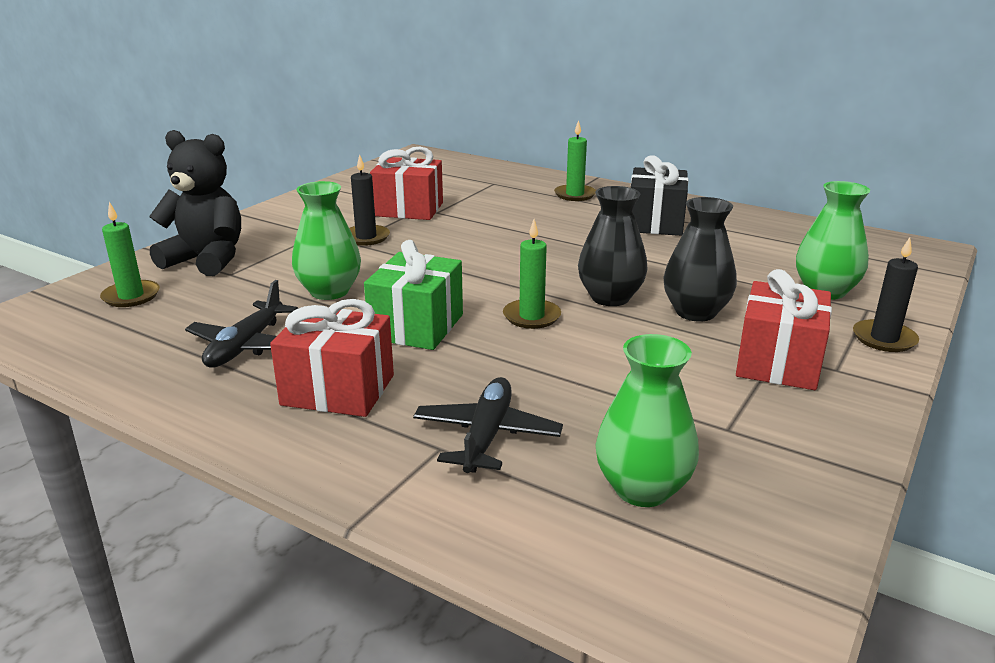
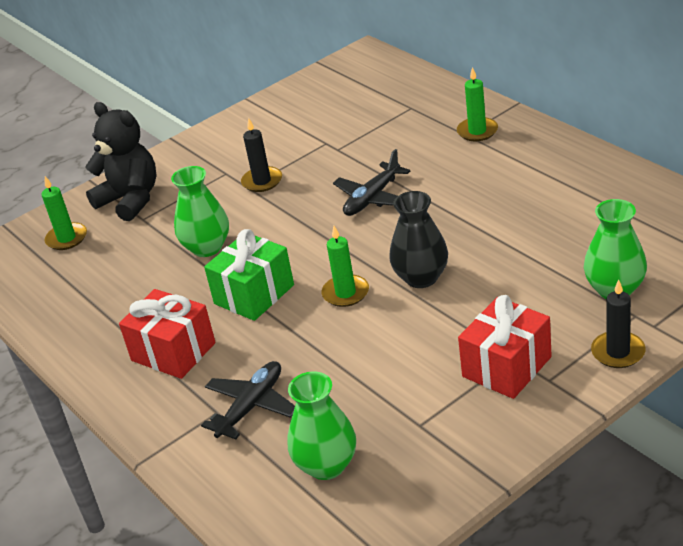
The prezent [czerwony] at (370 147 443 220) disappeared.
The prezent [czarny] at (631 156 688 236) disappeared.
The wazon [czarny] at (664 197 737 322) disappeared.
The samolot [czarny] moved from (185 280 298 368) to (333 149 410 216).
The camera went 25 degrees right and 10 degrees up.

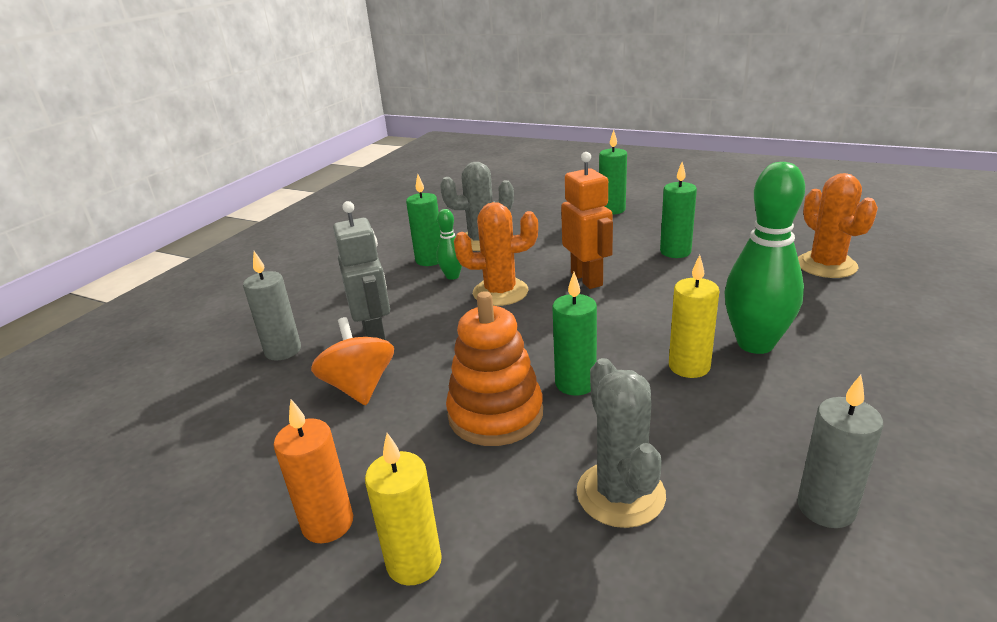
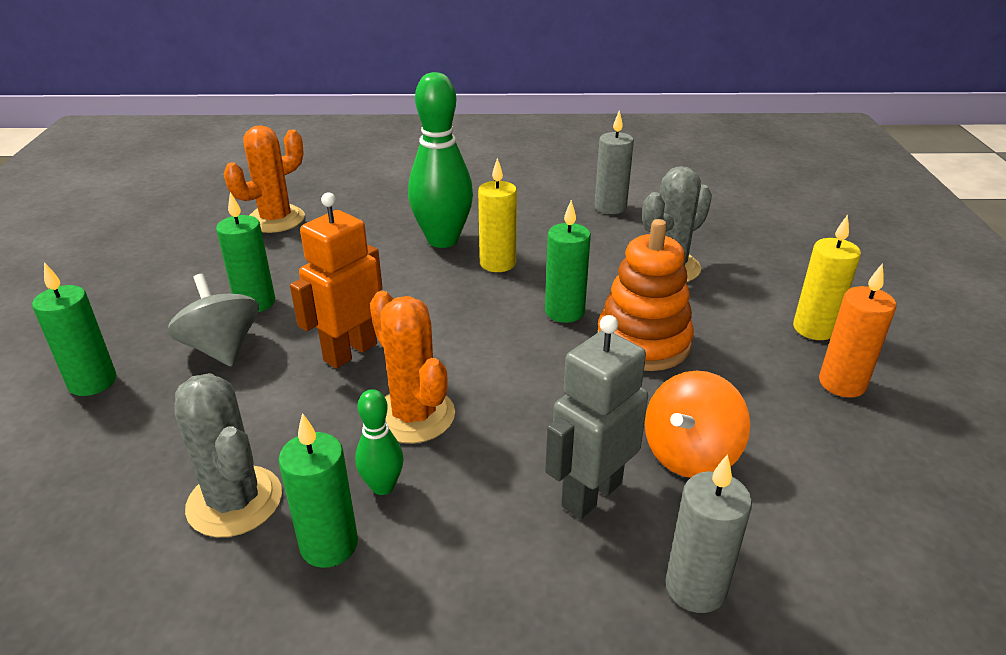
The bączek [szary] at (167 274 259 367) appeared.
The camera went 120 degrees left and 5 degrees up.

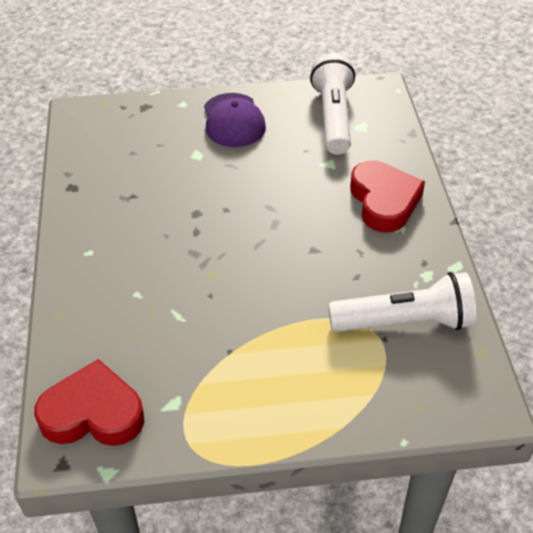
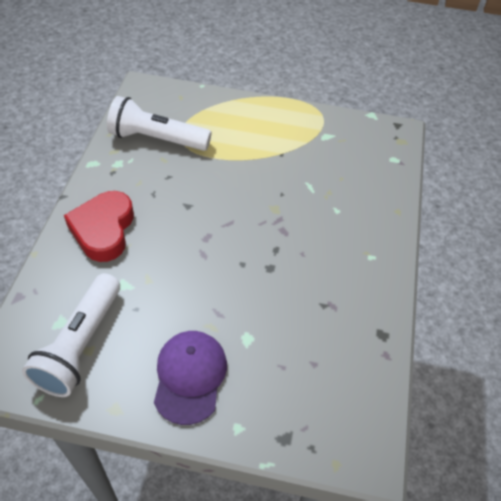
The serce [czerwony] at (34 359 144 446) disappeared.
The camera went 165 degrees left and 5 degrees up.

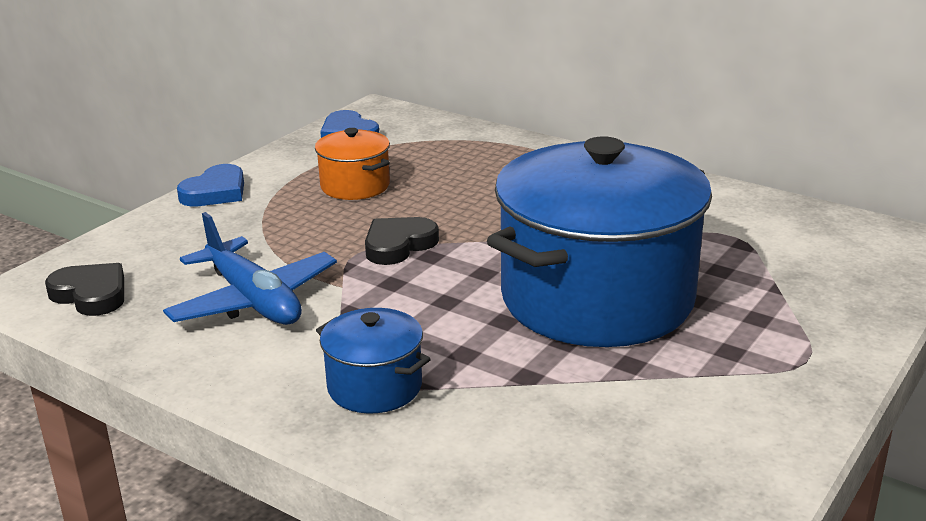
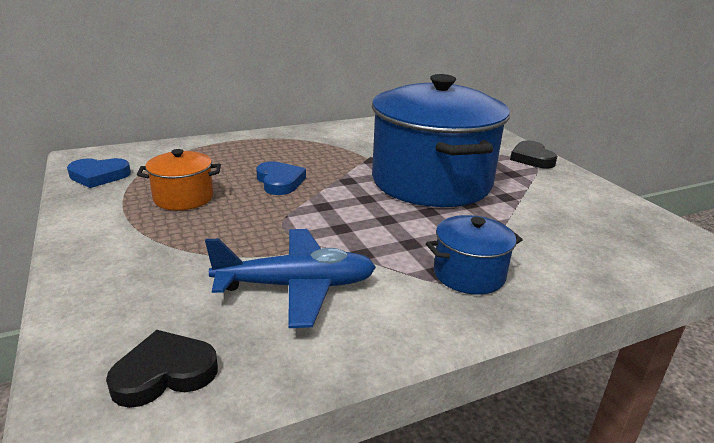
The serce [niebieski] moved from (177 164 244 206) to (256 161 306 195).
The serce [czarny] moved from (365 217 439 265) to (510 141 557 169).
The camera went 60 degrees left and 0 degrees up.

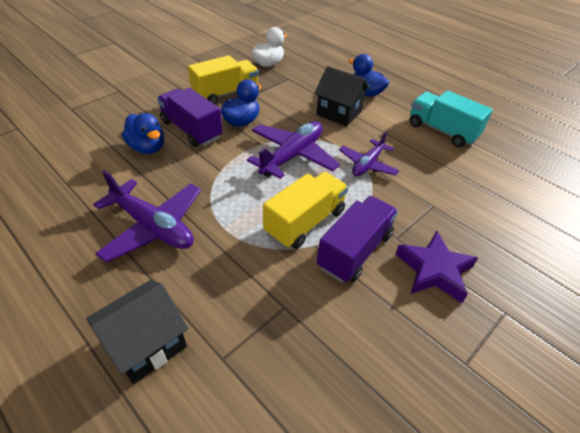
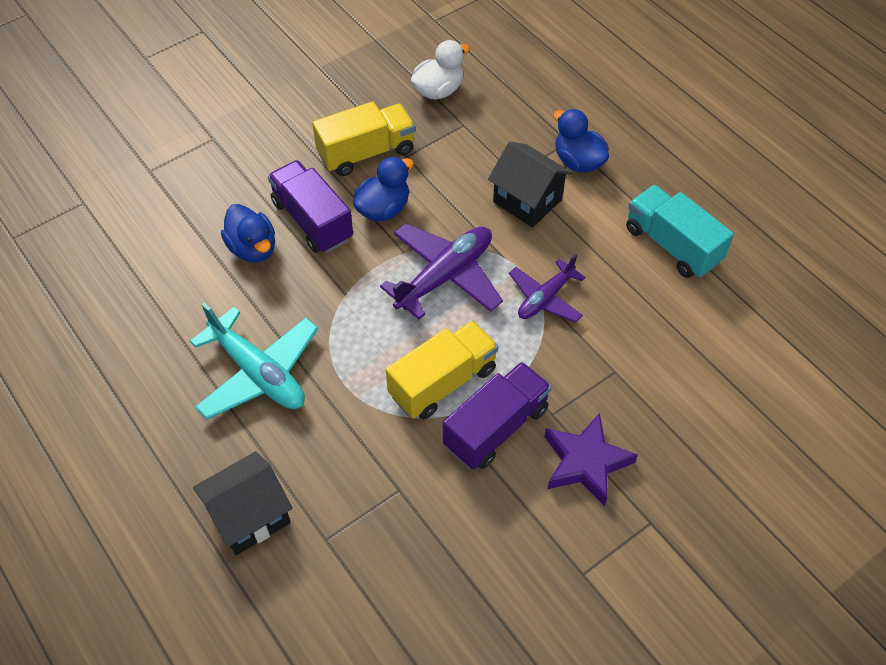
The samolot [fioletowy] at (93 170 201 263) became the samolot [turkusowy] at (190 303 318 419).
The camera went 10 degrees right and 10 degrees up.

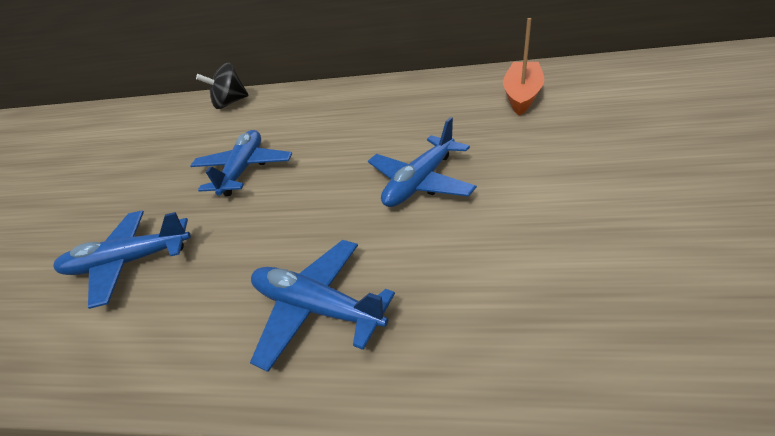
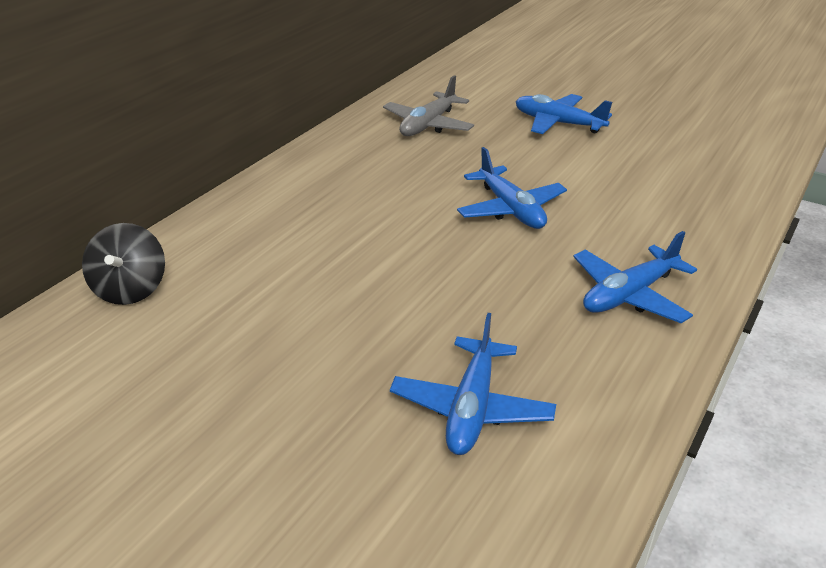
The samolot [niebieski] moved from (190 130 292 196) to (516 94 612 134).
The łódka [pomarańczowy] at (503 18 544 116) was replaced by the samolot [szary] at (383 75 474 136).
The camera went 70 degrees left and 5 degrees down.

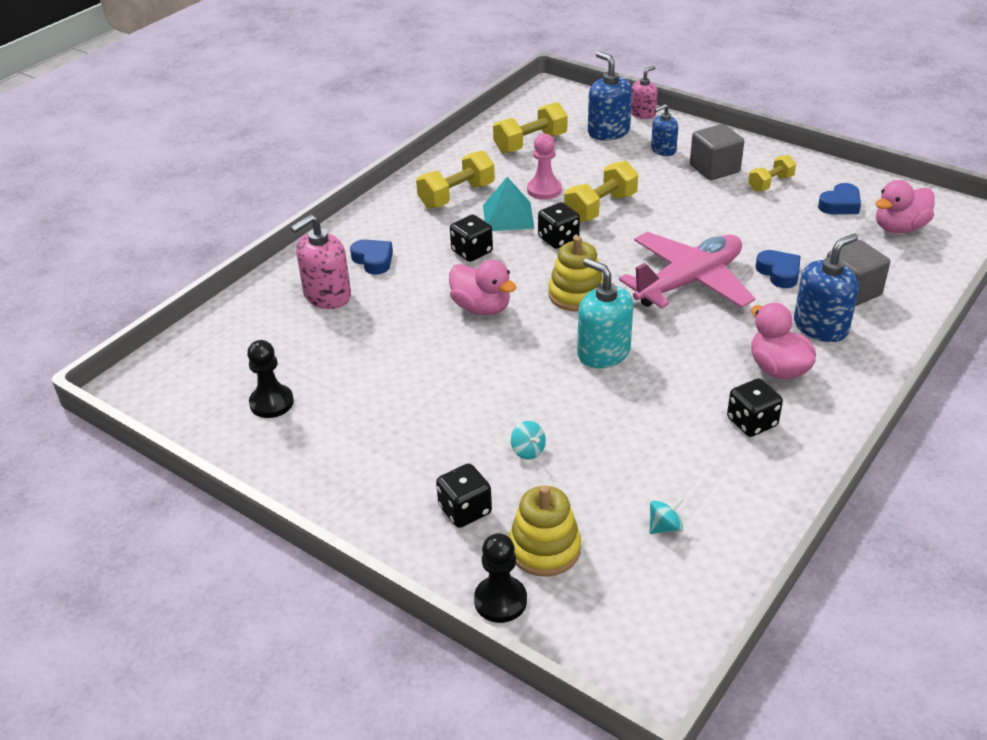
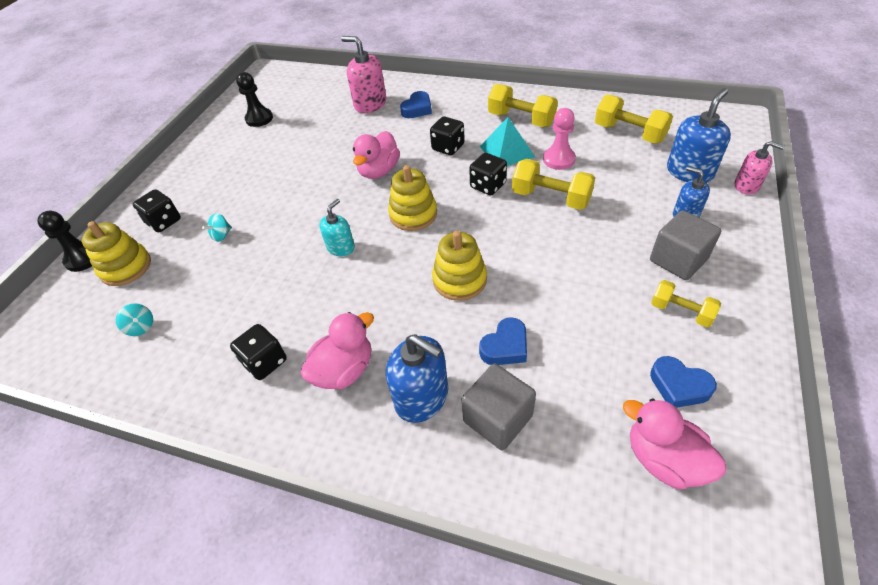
The samolot [różowy] at (619 232 755 309) was replaced by the zabawka nakładanka [żółty] at (432 231 487 301).
The dozownik mydła [turkusowy] at (577 258 633 368) changed to 0.62 times the size.
The camera went 75 degrees right and 10 degrees up.

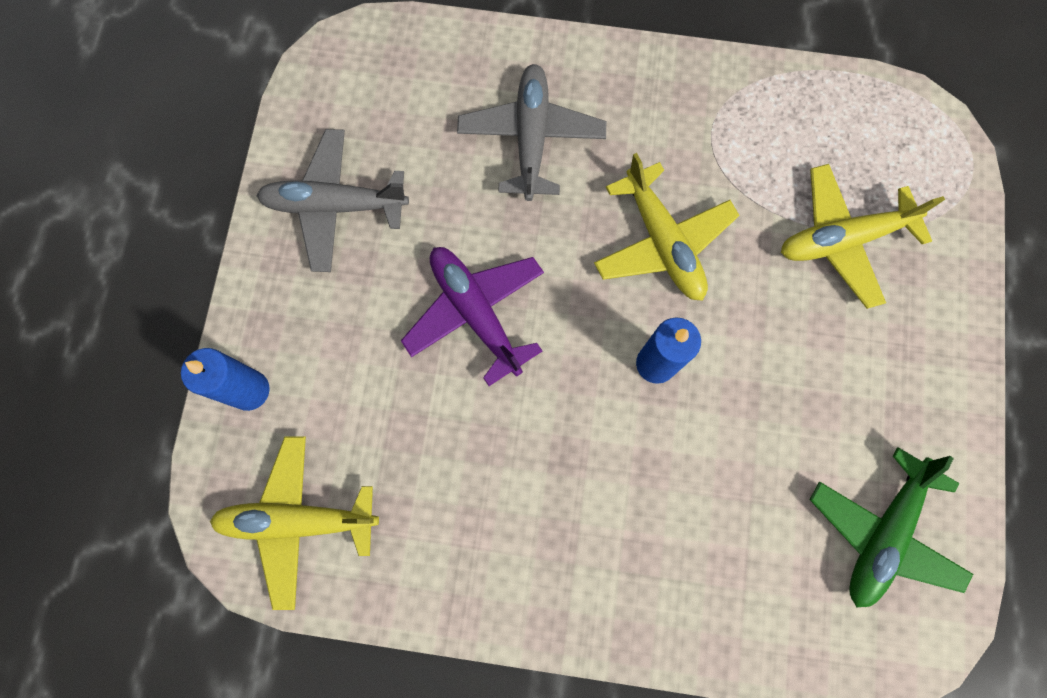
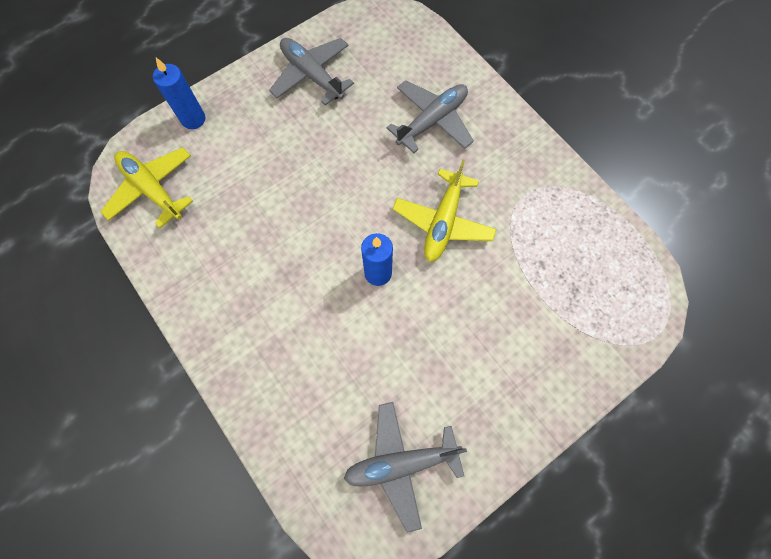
The samolot [fioletowy] at (401 247 544 386) disappeared.
The samolot [żółty] at (781 164 945 309) disappeared.
The samolot [zielony] at (810 447 973 607) became the samolot [szary] at (344 402 467 533).
The camera went 45 degrees right and 5 degrees down.

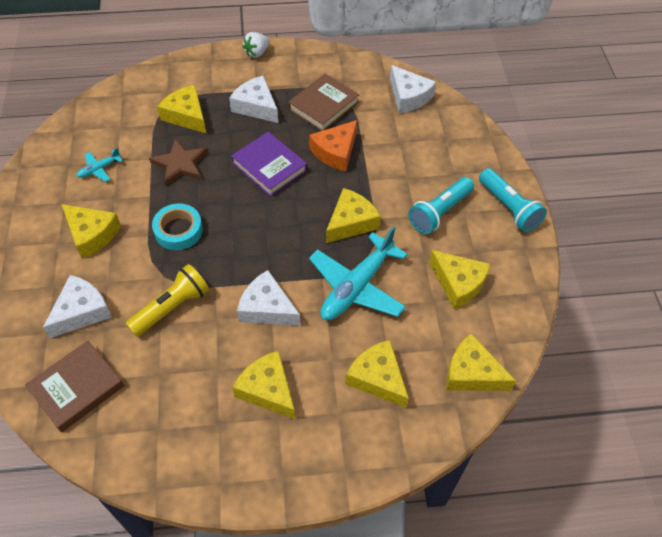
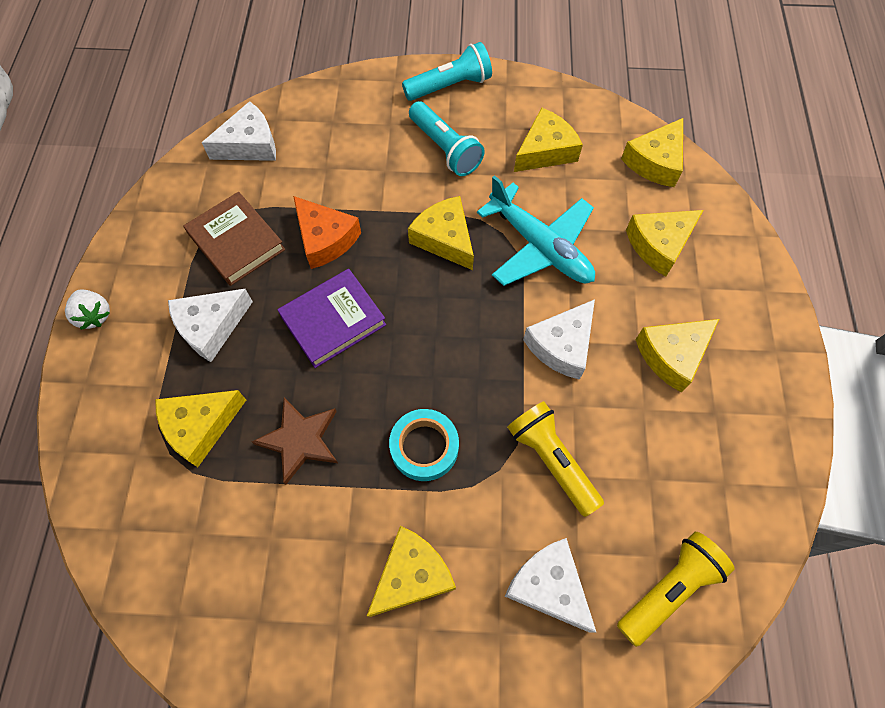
The samolot [turkusowy] at (77 148 123 182) disappeared.
The książka [brązowy] at (25 341 124 432) was replaced by the latarka [żółty] at (617 532 735 647).
The camera went 80 degrees left and 10 degrees up.

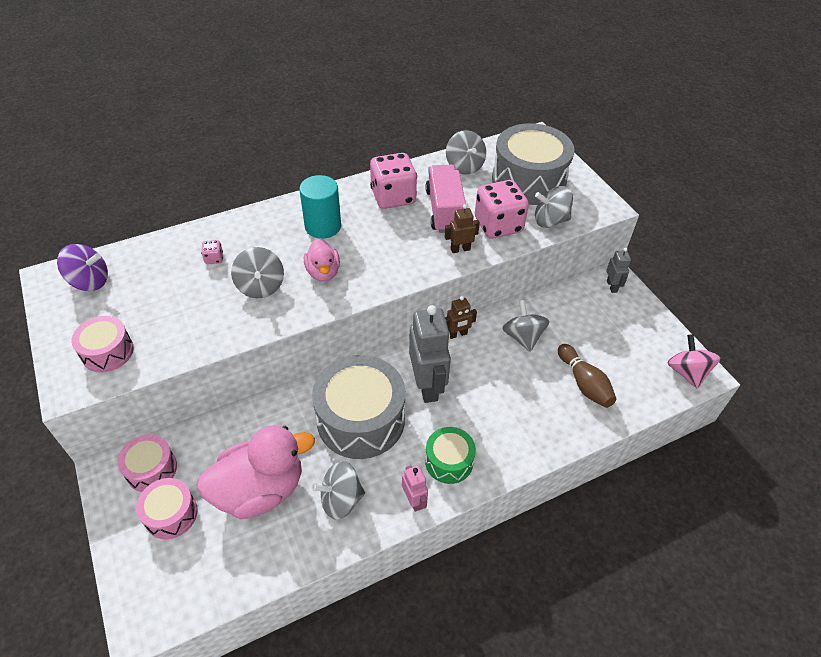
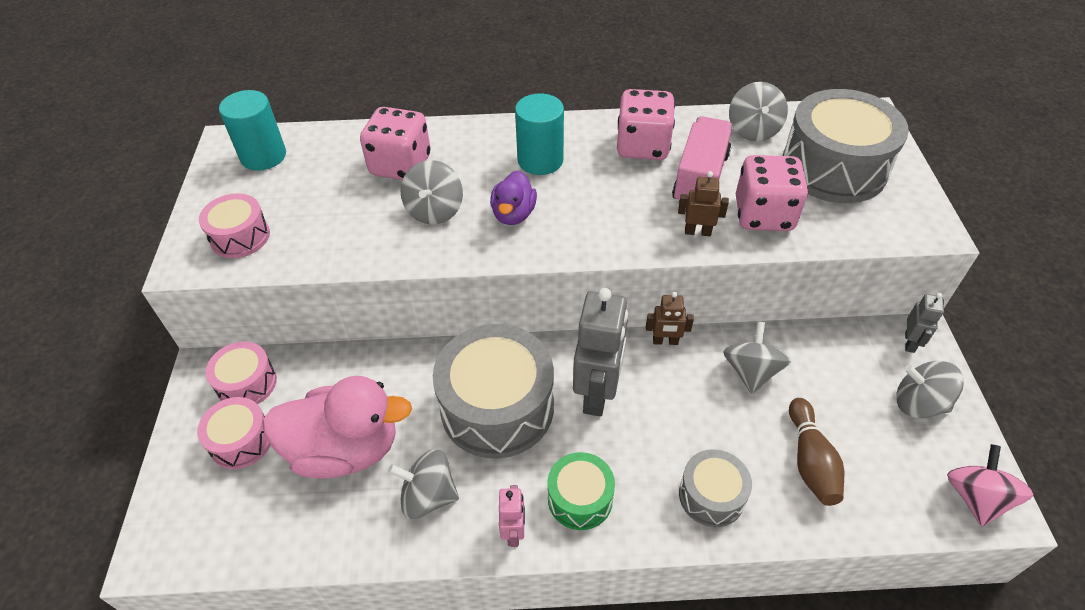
The bęben [szary] at (679 449 752 527) appeared.
The bączek [szary] moved from (535 186 573 228) to (896 361 964 418).
The bączek [fioletowy] at (57 244 108 291) was replaced by the walec [turkusowy] at (219 90 286 171).
The kaczka [różowy] at (304 239 340 282) became the kaczka [fioletowy] at (490 170 537 225).
The kostka do gry [różowy] at (201 240 223 264) changed to 2.42 times the size.
The camera went 25 degrees right and 0 degrees up.

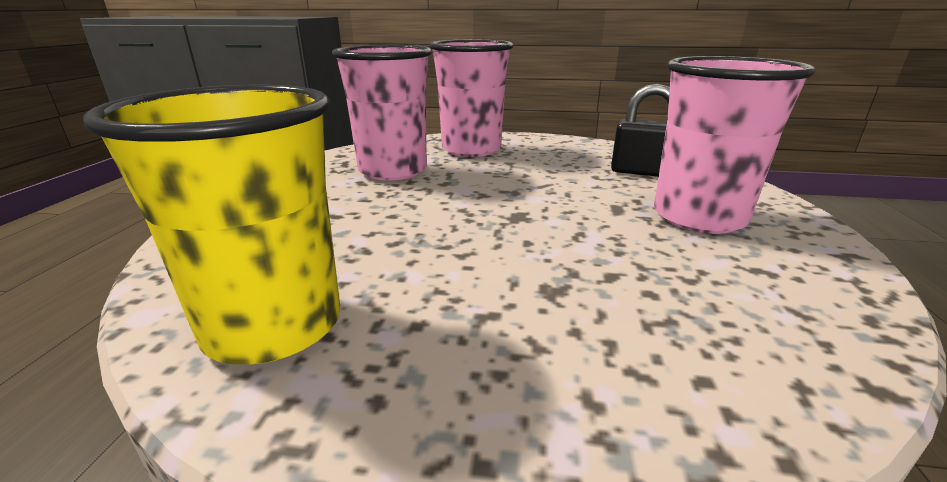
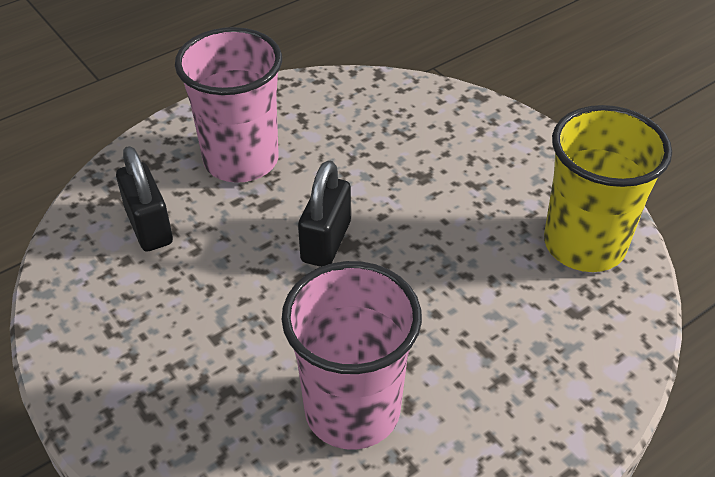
The szklanka [różowy] at (429 40 513 157) disappeared.
The kłódka [czarny] at (298 160 351 267) appeared.
The camera went 135 degrees left and 20 degrees up.

